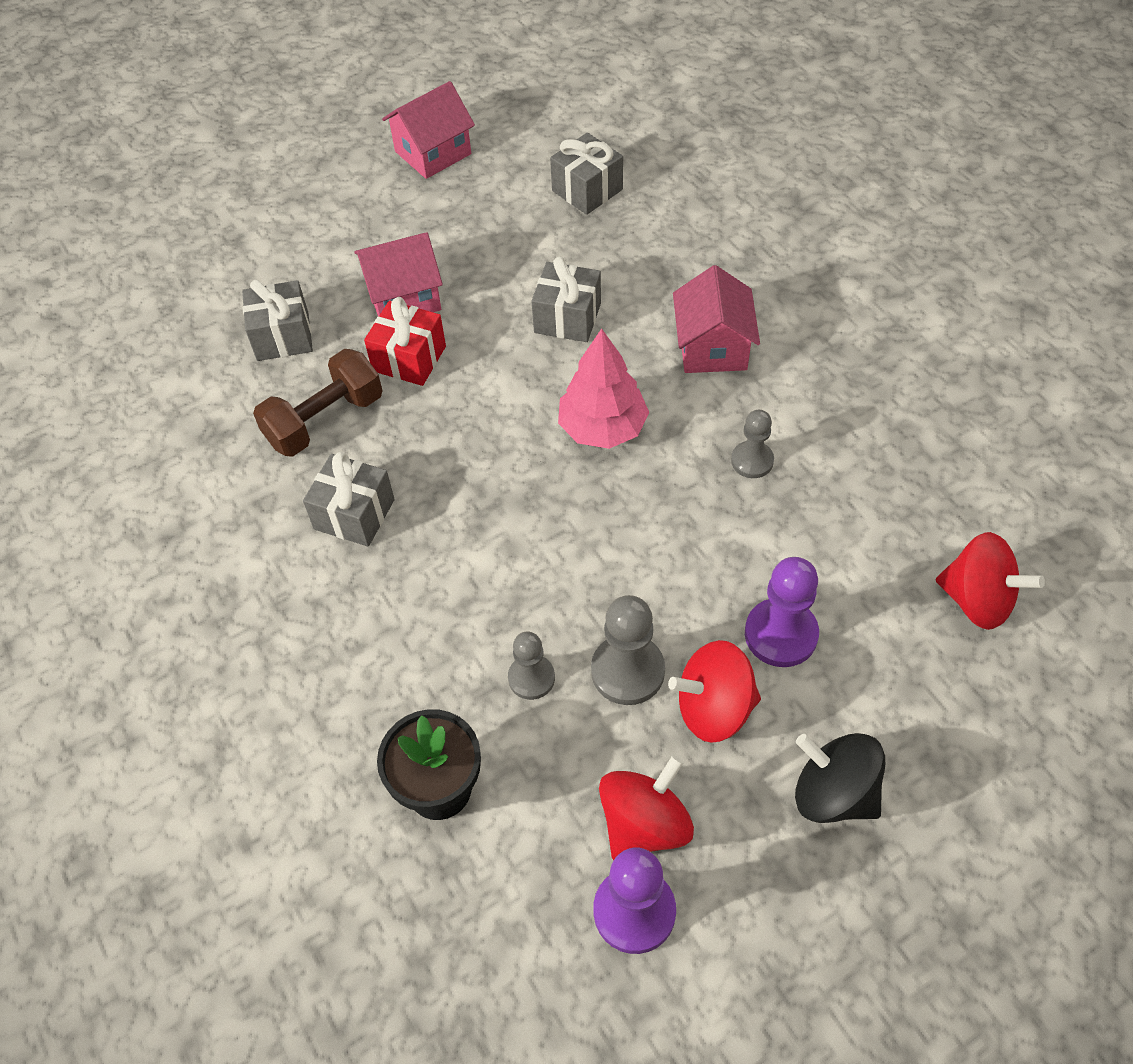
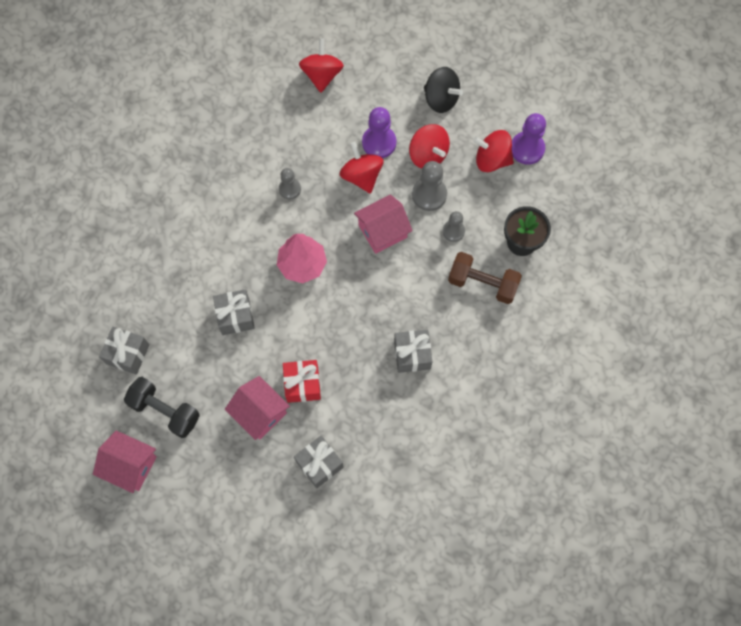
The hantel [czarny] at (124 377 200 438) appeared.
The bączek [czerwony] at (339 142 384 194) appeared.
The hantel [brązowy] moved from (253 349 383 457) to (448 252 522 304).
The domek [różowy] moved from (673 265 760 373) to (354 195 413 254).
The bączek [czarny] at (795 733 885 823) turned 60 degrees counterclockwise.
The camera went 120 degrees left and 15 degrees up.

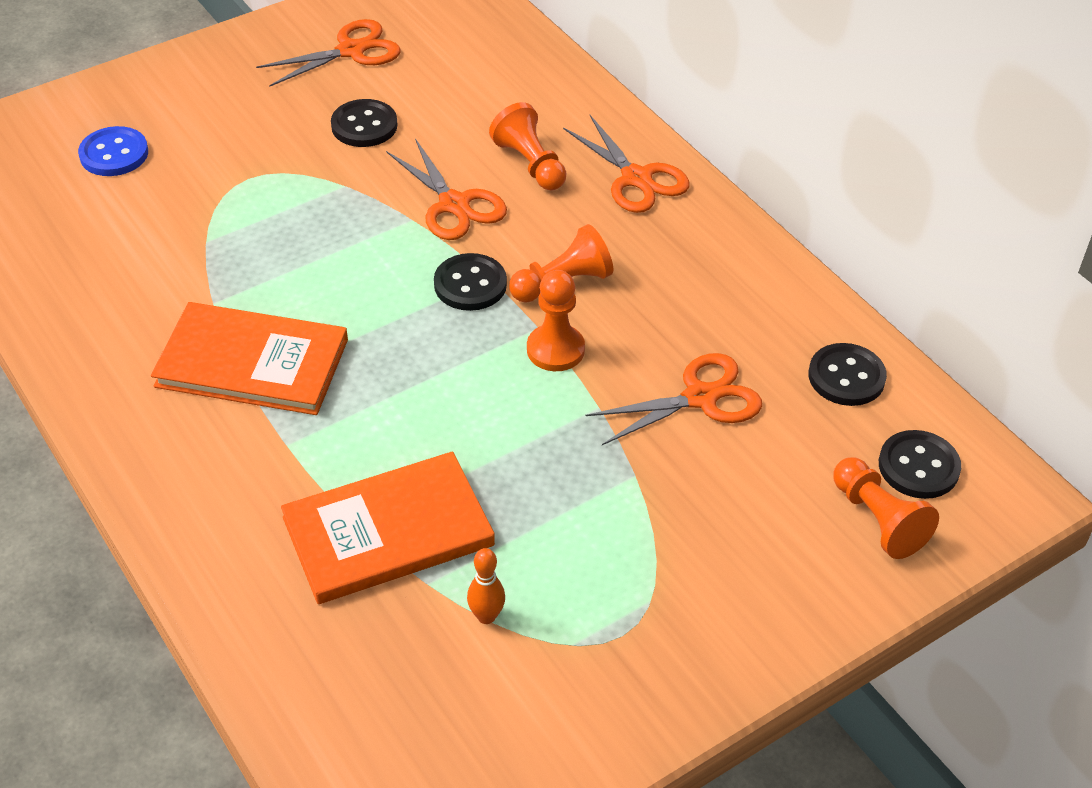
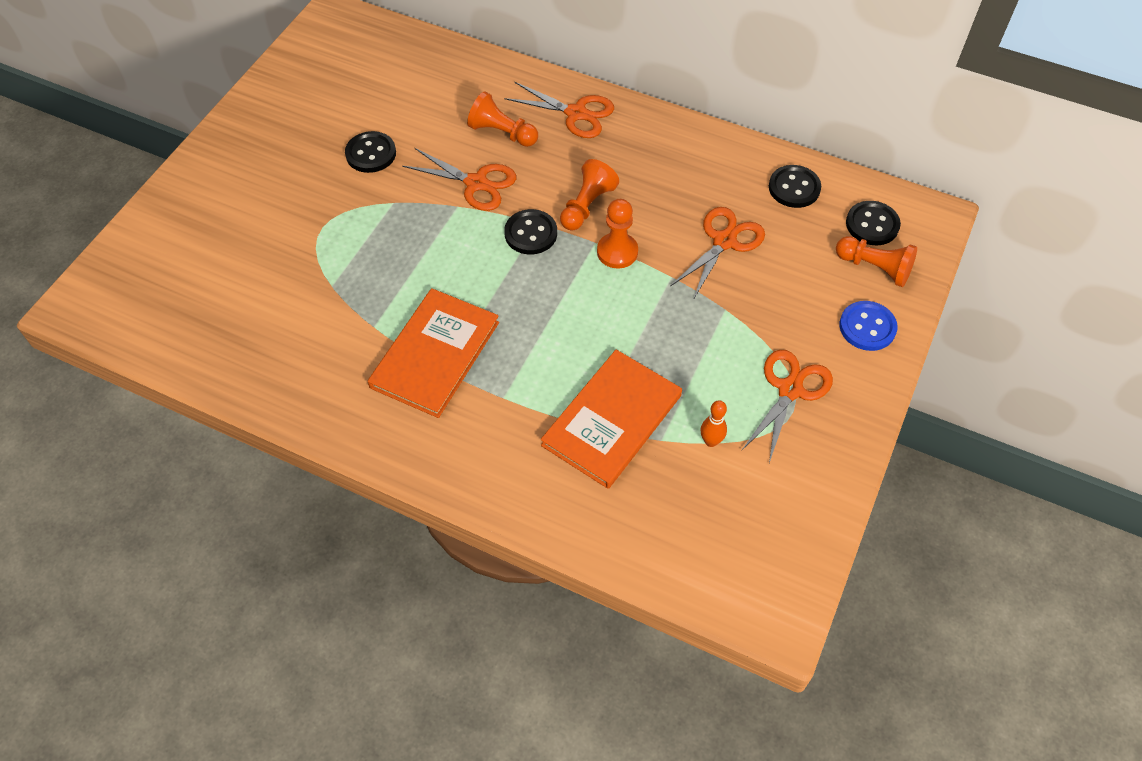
The guzik [niebieski] moved from (78 126 148 176) to (839 301 897 351).
The nożyczki [pomarańczowy] moved from (256 19 400 87) to (742 350 833 463).
The książka [pomarańczowy] at (151 302 348 415) turned 45 degrees counterclockwise.
The camera went 30 degrees left and 10 degrees up.

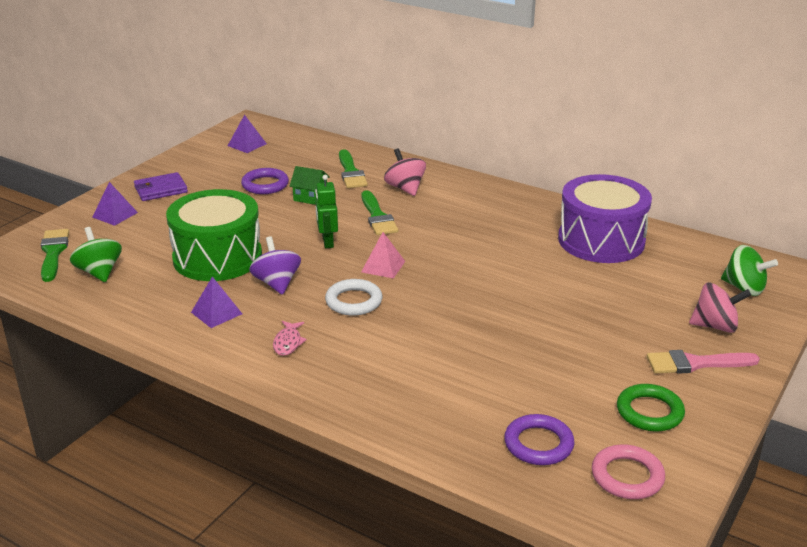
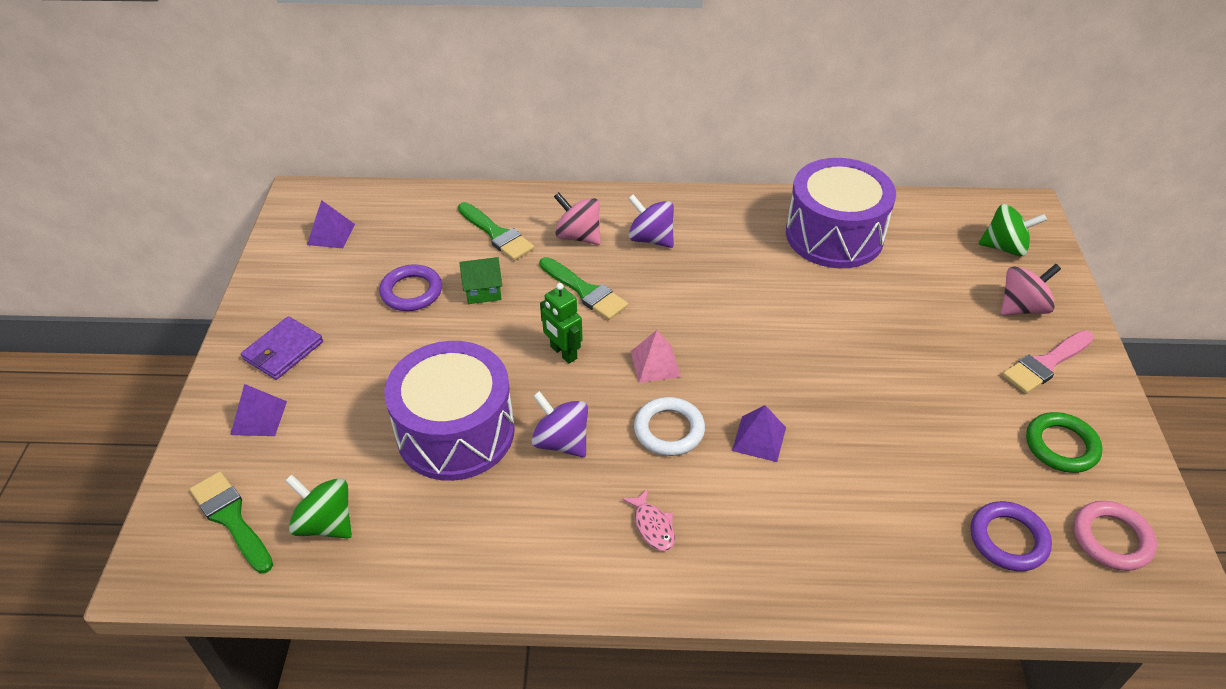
The bączek [fioletowy] at (628 194 674 248) appeared.
The piramida [fioletowy] moved from (191 276 242 328) to (732 405 786 462).
The bęben [zielony] at (166 189 262 281) became the bęben [fioletowy] at (384 341 515 481).
The camera went 30 degrees left and 15 degrees up.

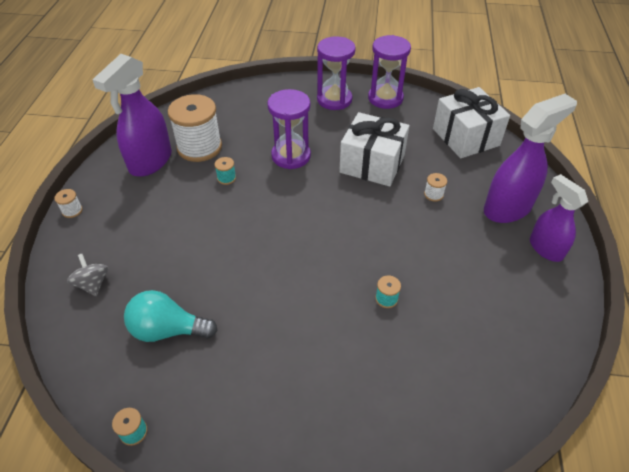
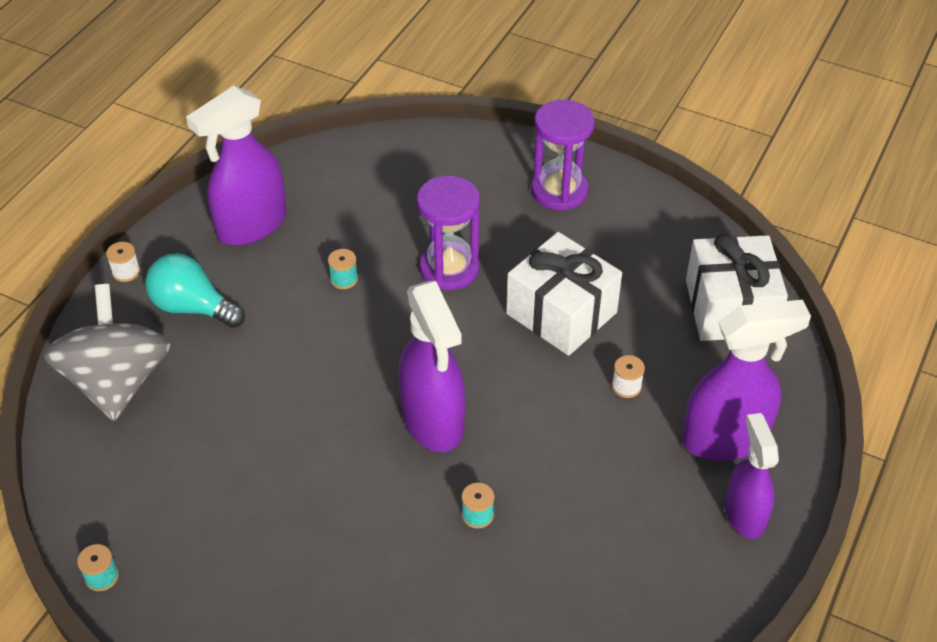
The szpulka [biały] at (168 94 222 162) disappeared.
The klepsydra [fioletowy] at (368 35 411 109) disappeared.
The spryskiwacz [fioletowy] at (398 281 465 452) appeared.
The żarówka [turkusowy] moved from (124 290 217 342) to (145 253 245 328).
The bączek [szary] at (67 254 108 296) changed to 2.26 times the size.
The camera went 20 degrees right and 0 degrees up.

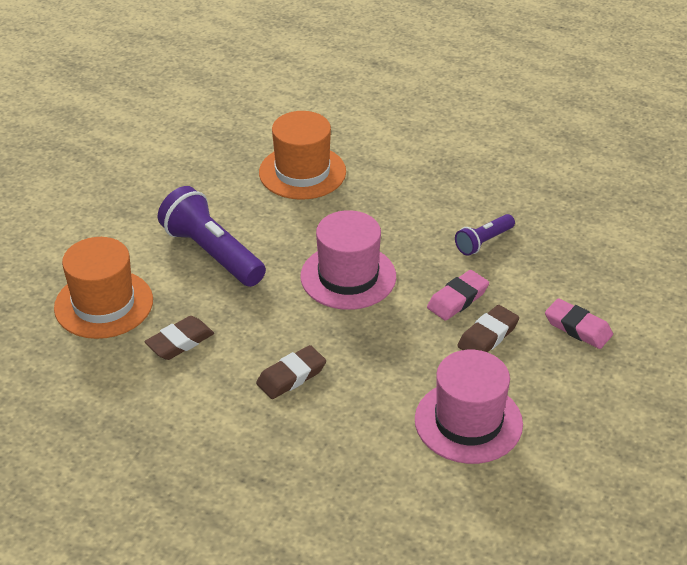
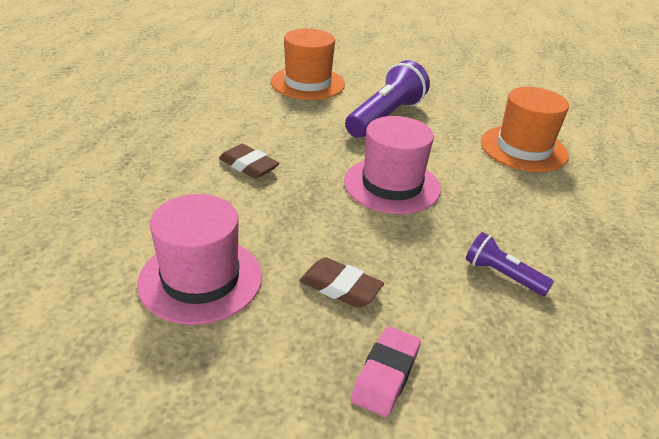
The gumka do mazania [brązowy] at (144 316 214 360) disappeared.
The gumka do mazania [różowy] at (427 270 489 321) disappeared.
The camera went 75 degrees right and 5 degrees down.

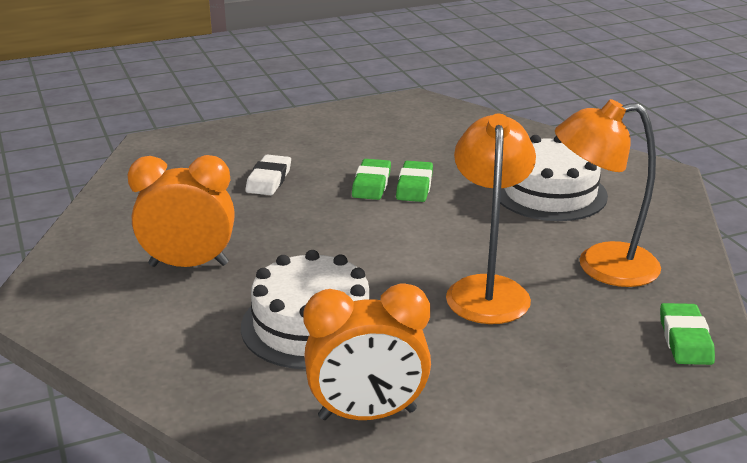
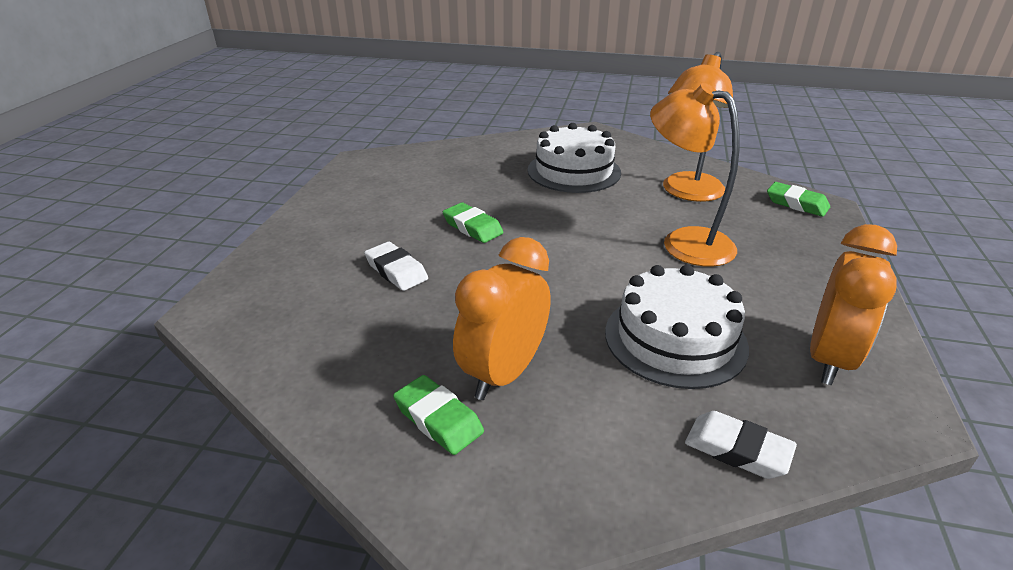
The gumka do mazania [biały] at (685 411 797 479) appeared.
The gumka do mazania [zielony] moved from (396 161 433 202) to (393 375 484 455).
The camera went 55 degrees left and 5 degrees up.

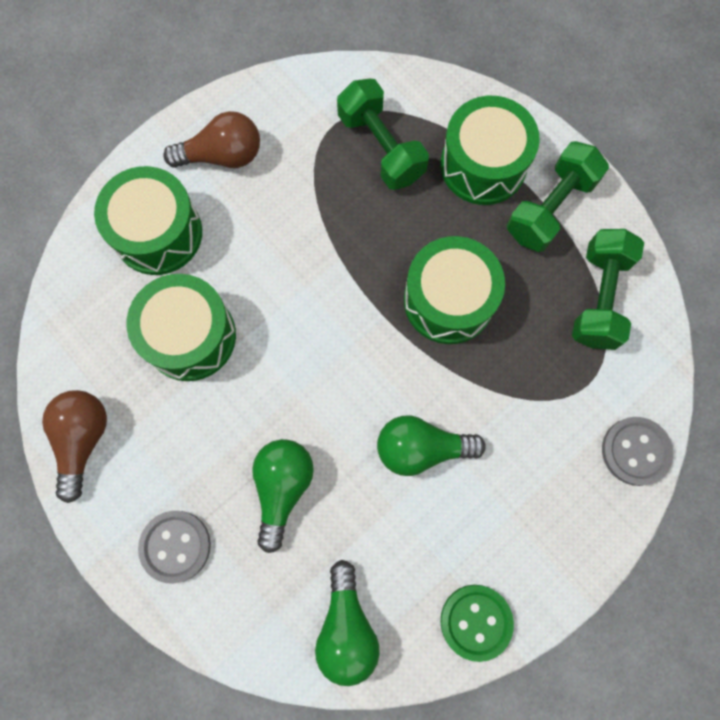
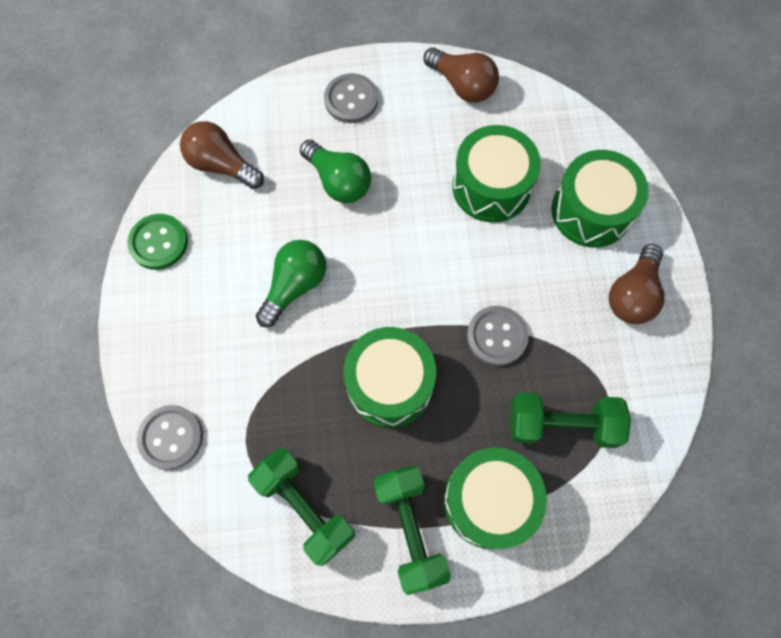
The guzik [szary] at (467 306 529 366) appeared.
The żarówka [zielony] at (315 560 380 686) became the żarówka [brązowy] at (180 121 264 189).
The camera went 125 degrees right and 5 degrees down.

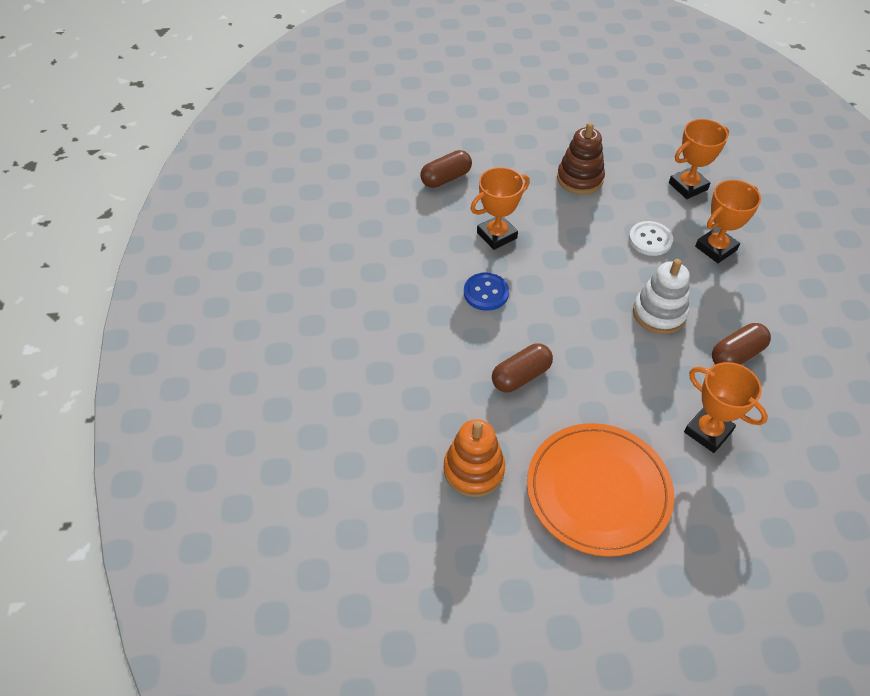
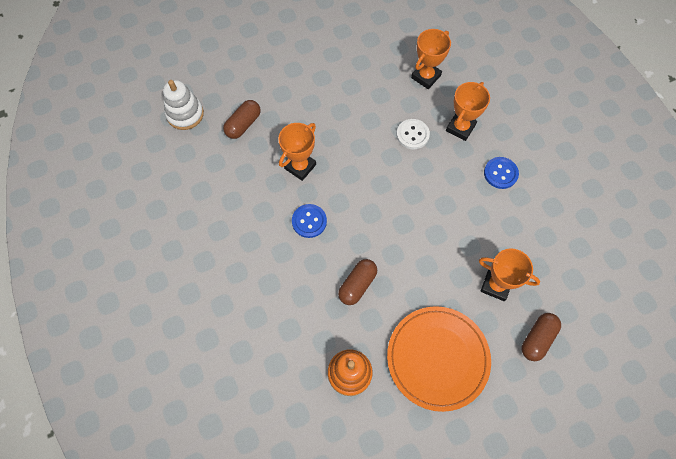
The zabawka nakładanka [brązowy] at (557 122 605 194) disappeared.
The guzik [niebieski] at (484 157 519 189) appeared.
The zabawka nakładanka [biały] moved from (633 259 690 334) to (163 80 204 130).
The kapsułka [brązowy] moved from (712 323 771 365) to (522 313 561 361).
The camera went 20 degrees left and 15 degrees up.

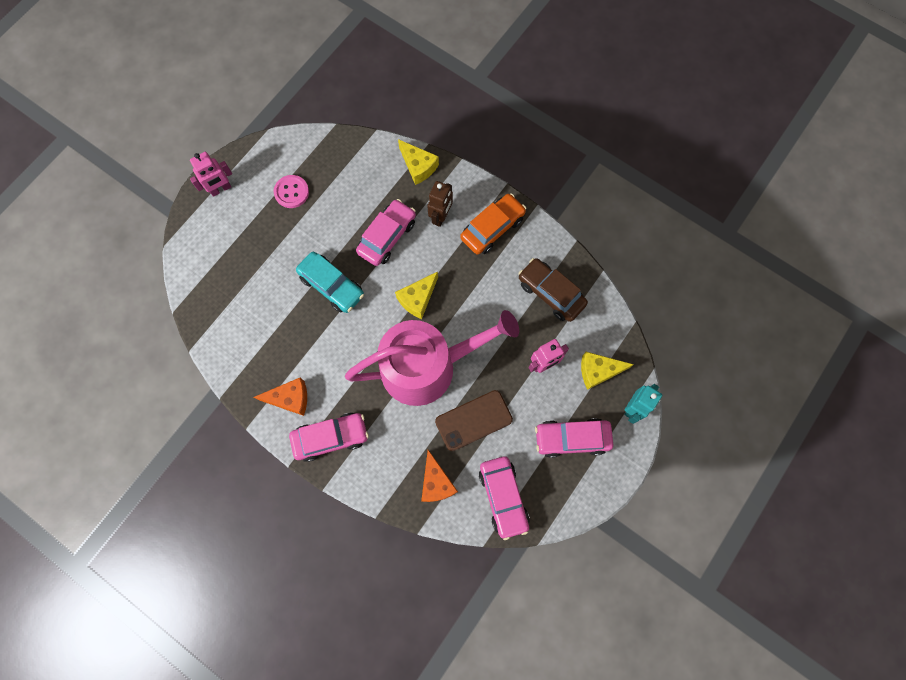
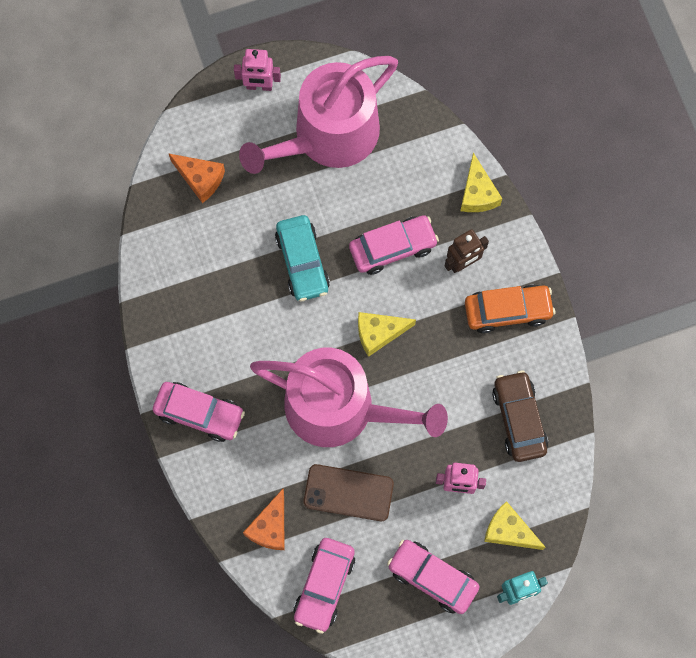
The ser [pomarańczowy] moved from (254 377 307 416) to (168 153 225 203).
The guzik [różowy] at (274 175 309 208) was replaced by the konewka [różowy] at (239 56 398 174).
The camera went 35 degrees right and 0 degrees up.

